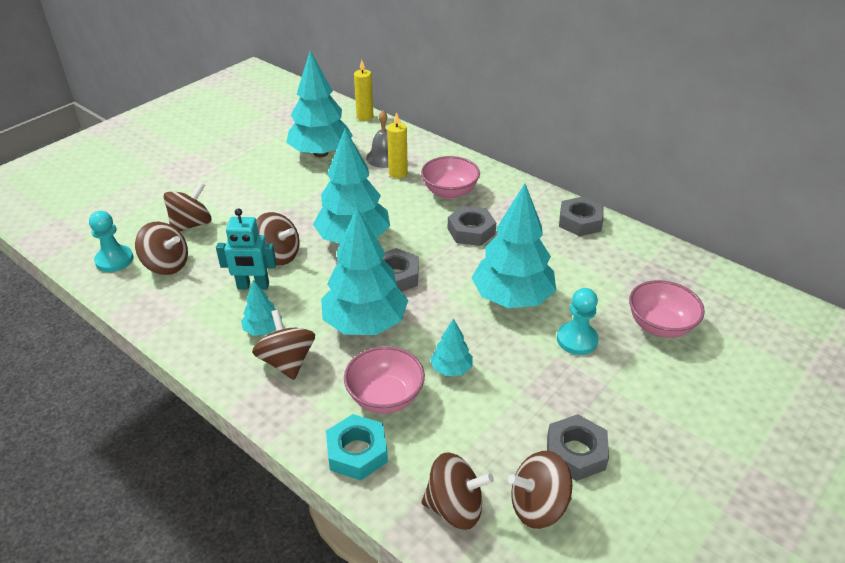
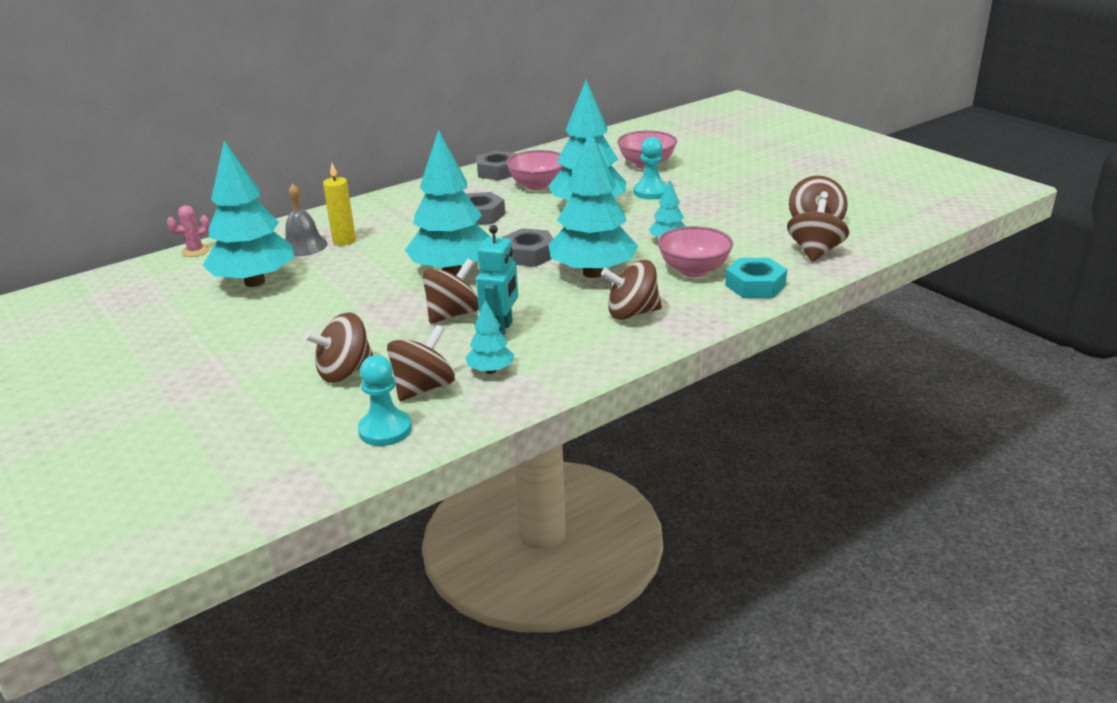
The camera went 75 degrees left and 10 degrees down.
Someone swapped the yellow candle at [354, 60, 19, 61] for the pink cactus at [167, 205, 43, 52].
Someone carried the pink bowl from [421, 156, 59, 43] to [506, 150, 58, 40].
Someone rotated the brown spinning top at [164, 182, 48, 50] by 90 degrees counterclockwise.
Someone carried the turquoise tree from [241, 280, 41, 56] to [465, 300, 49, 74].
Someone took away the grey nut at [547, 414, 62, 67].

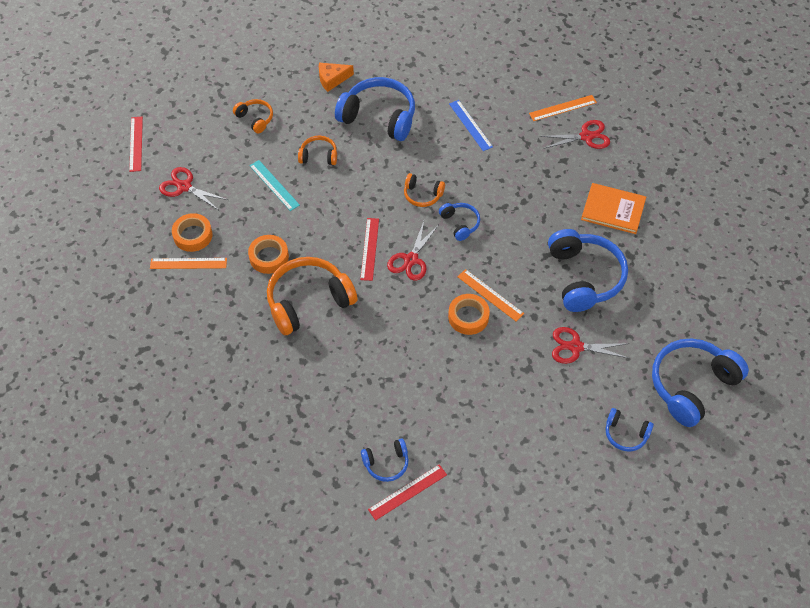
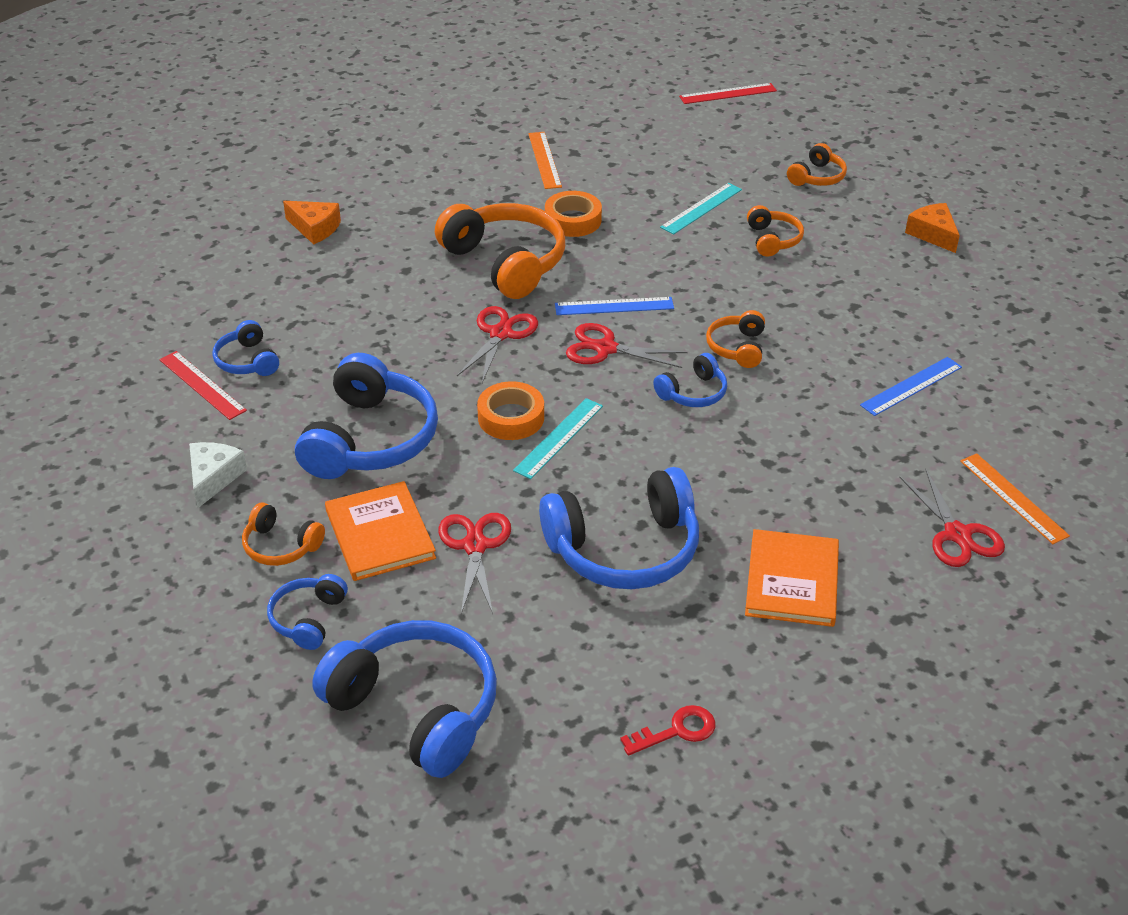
The camera went 80 degrees right and 15 degrees down.
Someone carried the blue headphones from [335, 77, 80, 64] to [295, 353, 143, 126].
Someone carried the red scissors from [159, 167, 69, 43] to [457, 306, 81, 77].
Someone took away the orange tape at [172, 213, 40, 39].
Someone repainted the red ruler at [360, 218, 19, 63], which became the blue ruler at [555, 297, 119, 18].
Someone repainted the orange ruler at [457, 269, 67, 52], which became the turquoise ruler at [513, 398, 90, 81].
Someone put down the orange cheese at [283, 201, 58, 44].
Someone put down the white cheese at [189, 442, 58, 66].
Someone put down the orange book at [325, 481, 111, 100].
Someone put down the orange headphones at [242, 502, 83, 64].
Someone put down the red key at [620, 705, 95, 51].

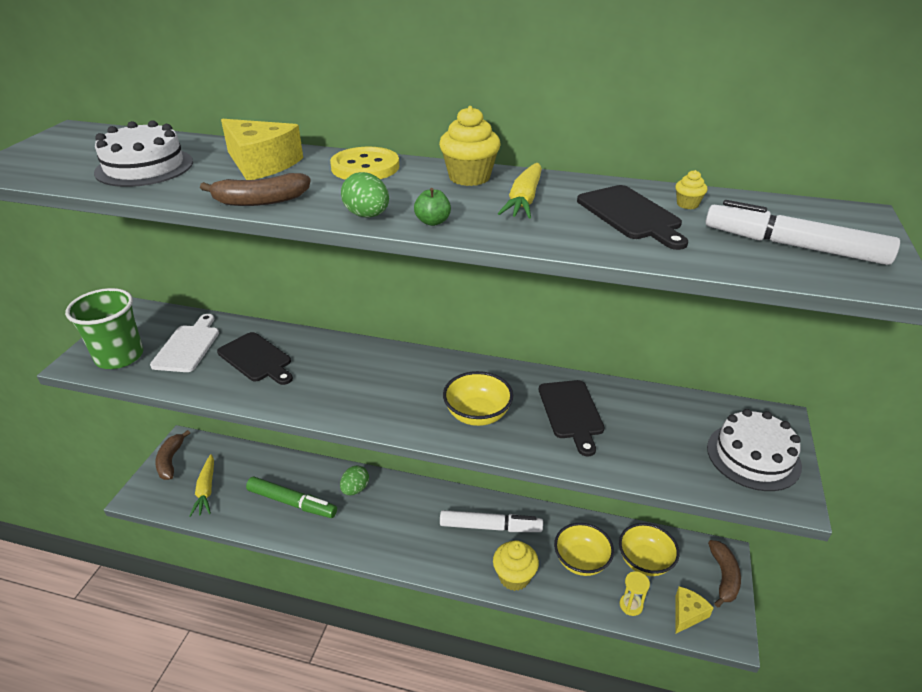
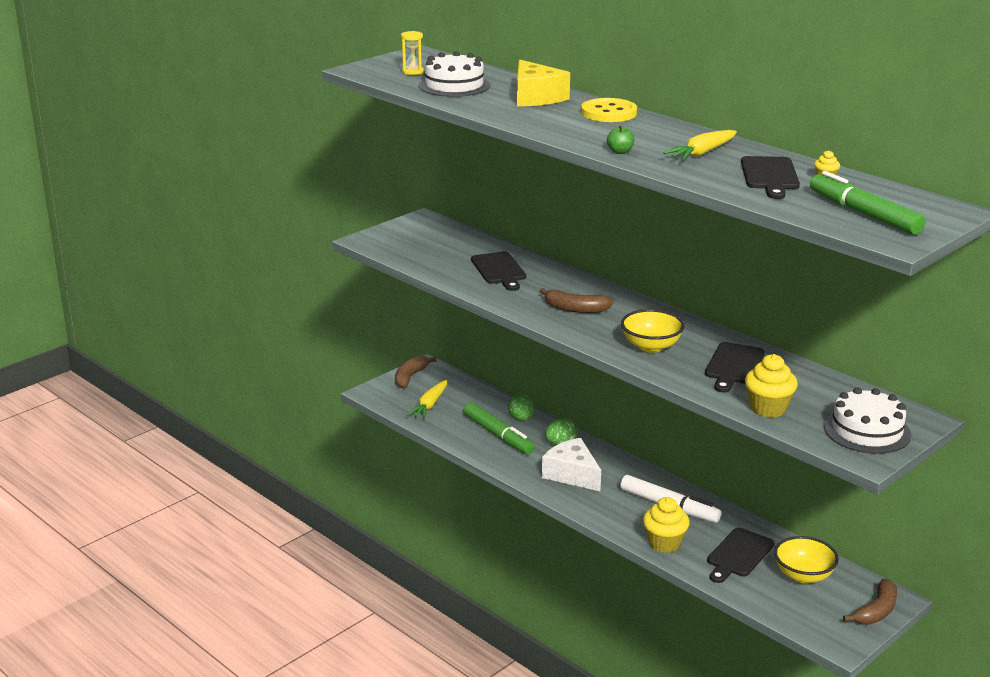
The camera went 30 degrees right and 10 degrees down.
Someone carried the yellow cupcake from [439, 106, 62, 80] to [745, 354, 53, 64].
Someone carried the green egg from [341, 172, 48, 46] to [508, 394, 26, 27].
Someone carried the brown banana from [200, 173, 111, 33] to [540, 288, 74, 25].
Someone repainted the white marker at [705, 200, 195, 65], which became the green marker at [810, 171, 115, 64].
Someone took away the green cup at [65, 288, 78, 81].
Someone took away the white cutting board at [150, 314, 69, 58].
Someone swapped the yellow bowl at [554, 523, 60, 53] for the black cutting board at [707, 528, 67, 55].
Someone carried the yellow hourglass from [620, 571, 30, 45] to [401, 31, 23, 44].
Someone took away the yellow cheese at [675, 586, 39, 47].
Someone put down the white cheese at [542, 438, 59, 53].

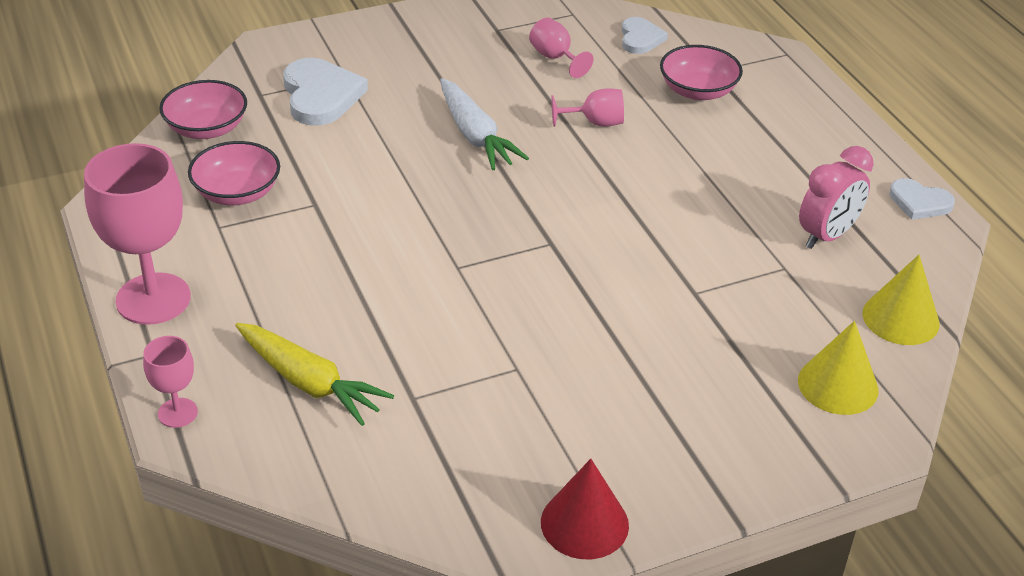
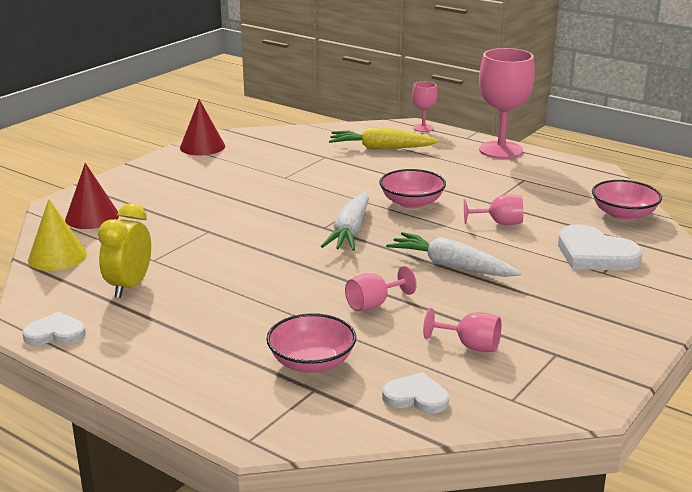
The camera went 150 degrees right and 15 degrees down.
Someone rotated the white heart at [622, 17, 46, 37] by 135 degrees clockwise.
Someone carried the pink bowl from [188, 141, 92, 64] to [379, 169, 67, 40].
Someone repainted the pink clock at [799, 146, 75, 103], which became the yellow clock at [98, 203, 53, 95].
Someone repainted the yellow cone at [798, 321, 80, 94], which became the red cone at [65, 163, 54, 66].
Someone put down the white carrot at [321, 192, 48, 59].
Someone put down the pink goblet at [464, 194, 59, 31].

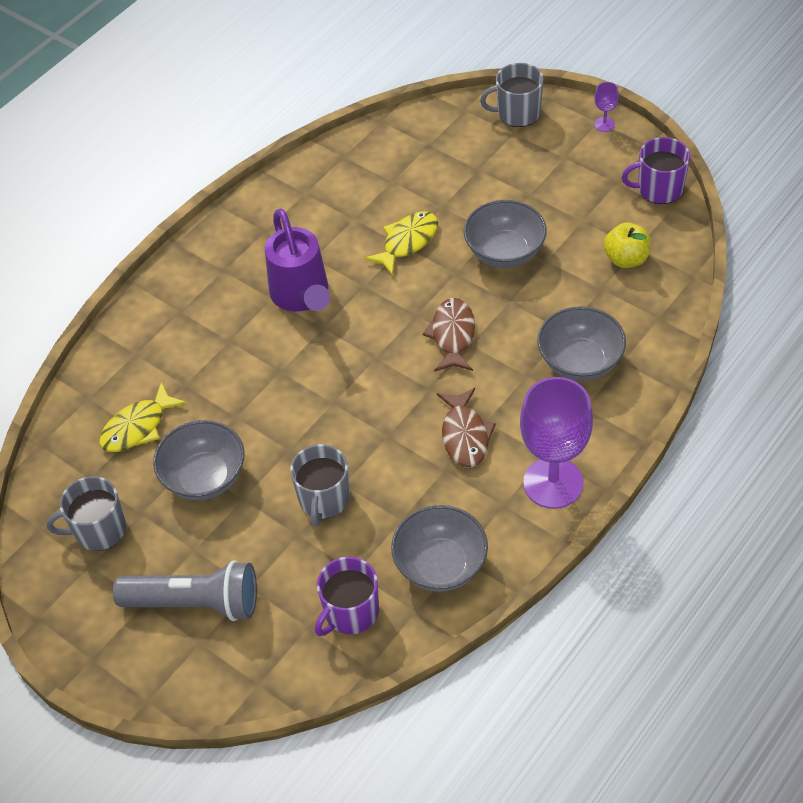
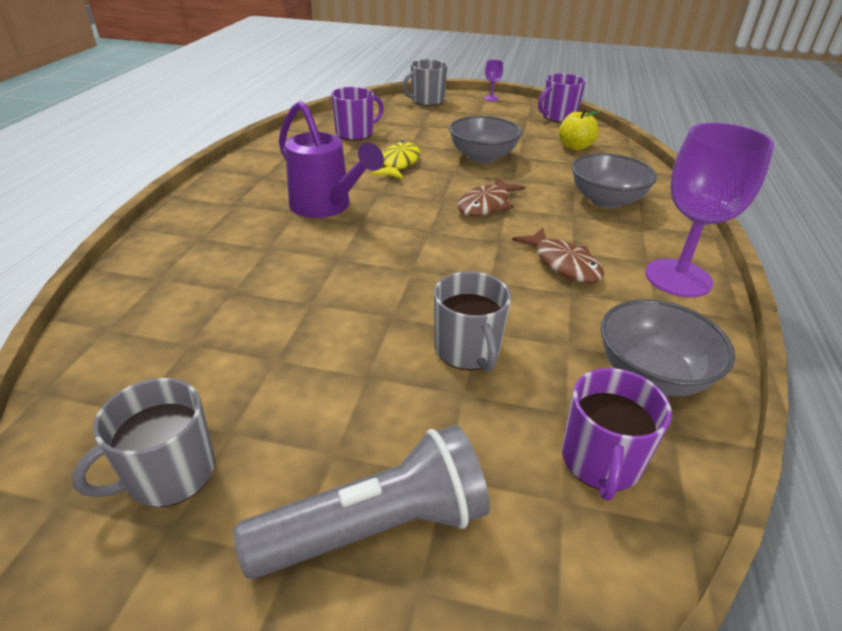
The camera went 30 degrees left and 15 degrees down.
Someone rotated the brown fish at [423, 298, 52, 74] by 120 degrees counterclockwise.
Someone took away the yellow fish at [99, 382, 88, 70].
Someone took away the grey bowl at [153, 420, 92, 80].
Someone put down the purple mug at [331, 87, 53, 53].

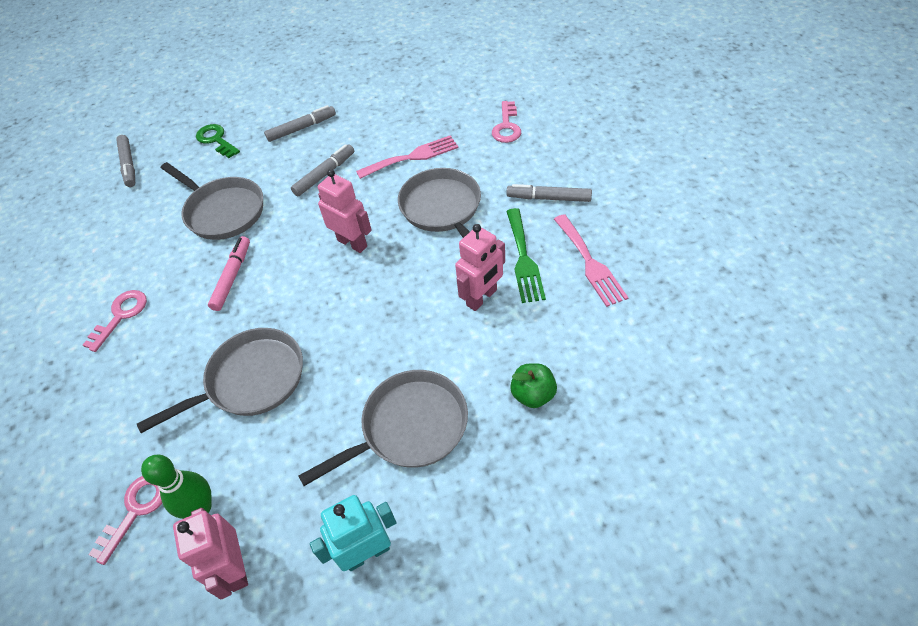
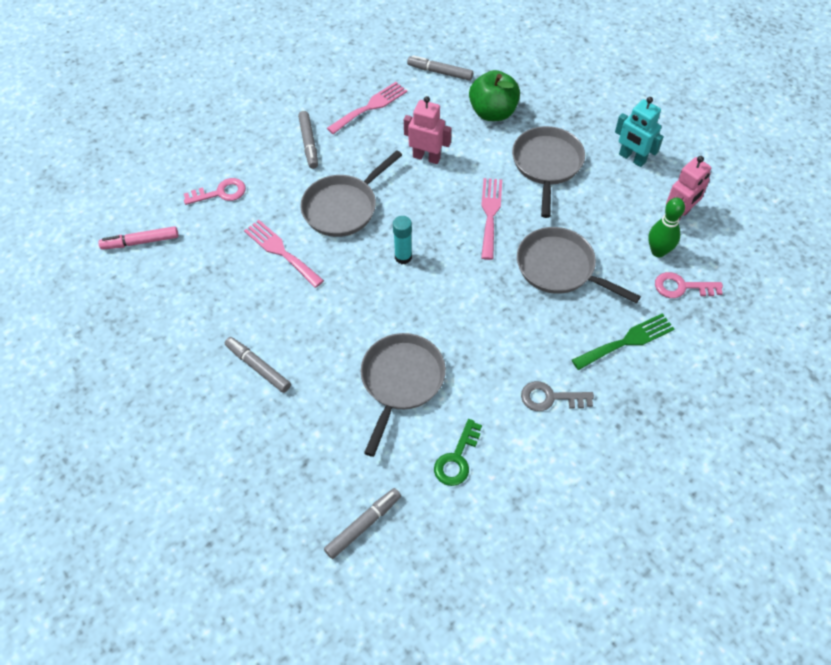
The camera went 115 degrees left and 5 degrees up.
Someone carried the green key from [196, 124, 44, 34] to [434, 419, 48, 67].
Someone carried the grey marker from [291, 144, 63, 52] to [407, 55, 66, 26].
Someone swapped the pink robot at [318, 169, 54, 84] for the turquoise glue stick at [393, 216, 19, 48].
Someone carried the green fork from [506, 208, 40, 95] to [572, 313, 102, 57].
Someone carried the pink marker from [208, 236, 42, 75] to [98, 226, 80, 24].
Someone repainted the pink key at [83, 290, 64, 62], which became the grey key at [521, 381, 73, 30].
Someone scaled the green apple at [510, 363, 47, 45] by 1.66.
Someone rotated the grey pan at [298, 370, 170, 116] by 60 degrees clockwise.
Someone put down the pink fork at [481, 178, 21, 82].

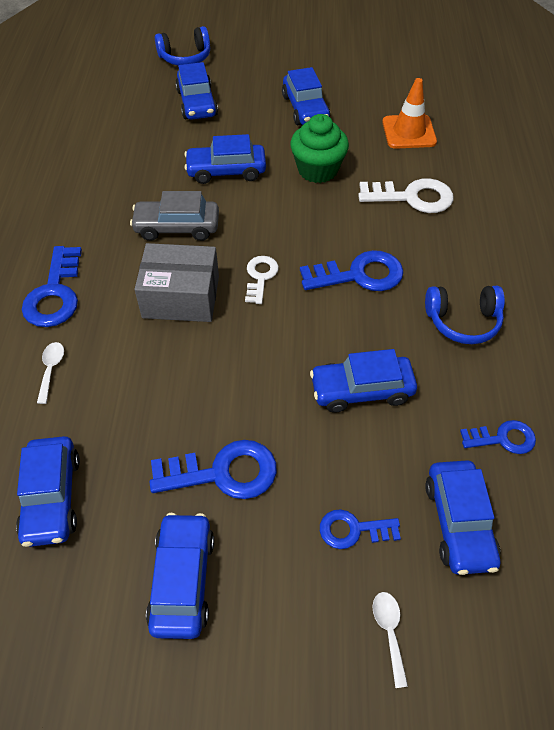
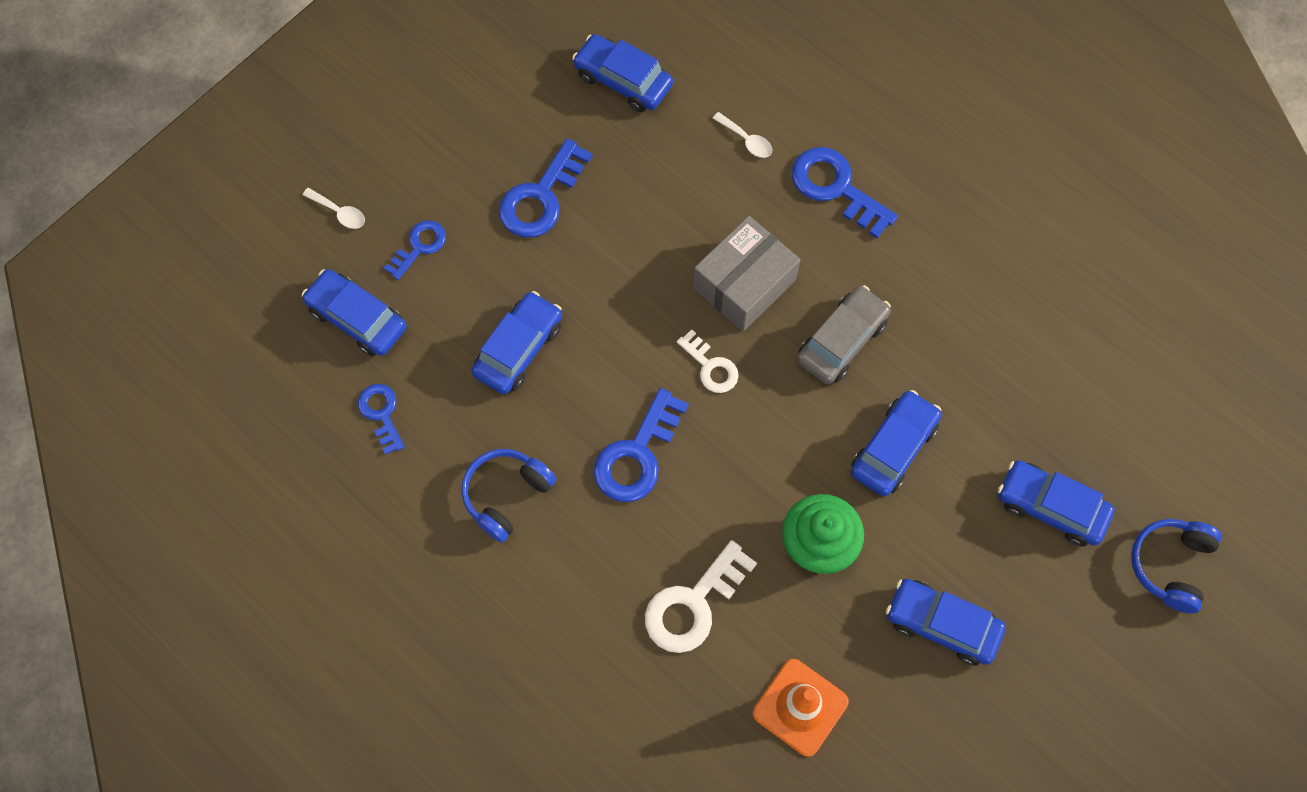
The camera went 130 degrees right and 15 degrees up.
Someone rotated the blue key at [460, 420, 76, 34] by 120 degrees clockwise.
Someone took away the blue car at [146, 513, 68, 126].

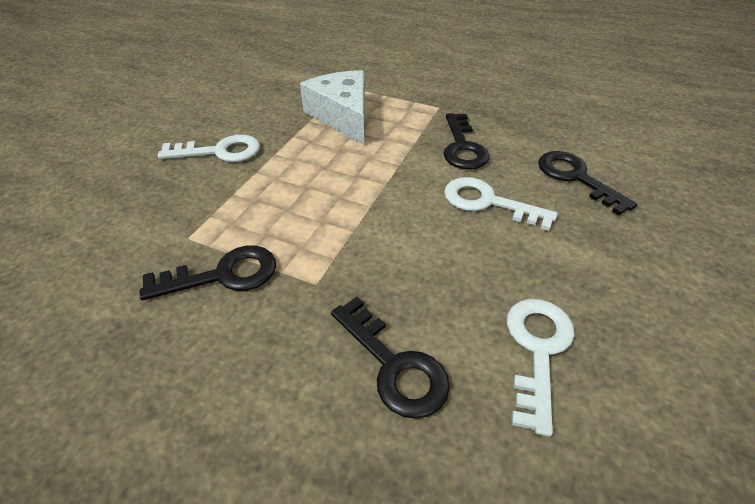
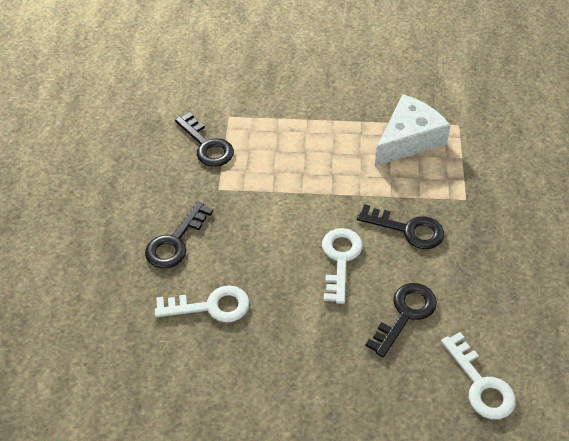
The camera went 70 degrees right and 5 degrees up.
Someone rotated the black key at [443, 113, 47, 56] by 135 degrees counterclockwise.
Someone carried the white key from [158, 134, 102, 28] to [441, 332, 75, 87].

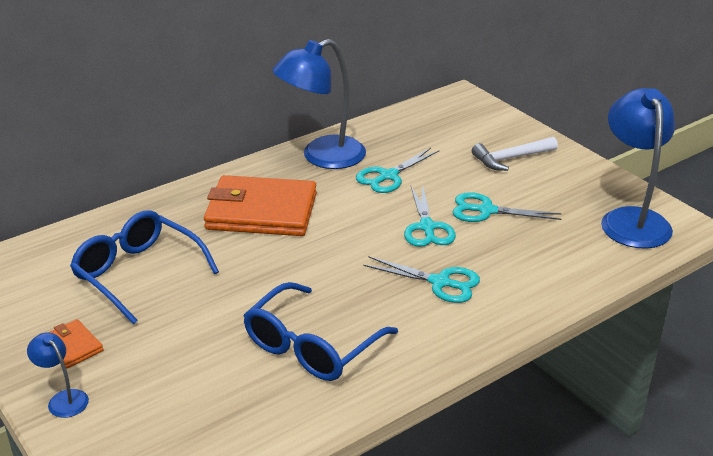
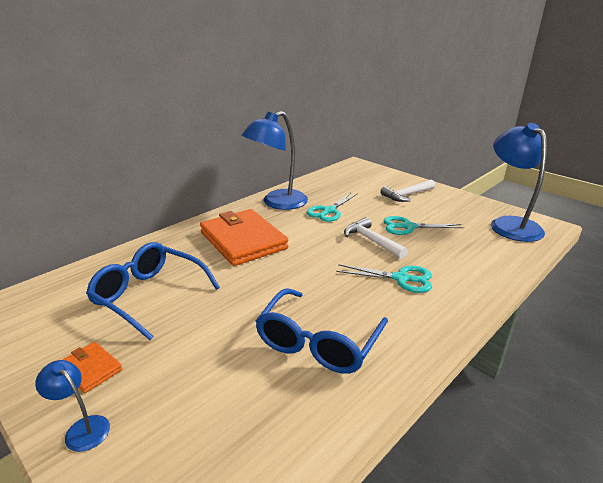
The camera went 10 degrees left and 5 degrees down.
Someone rotated the orange wallet at [204, 175, 113, 61] by 60 degrees clockwise.
Someone swapped the turquoise scissors at [404, 184, 52, 63] for the white hammer at [344, 217, 64, 42].

